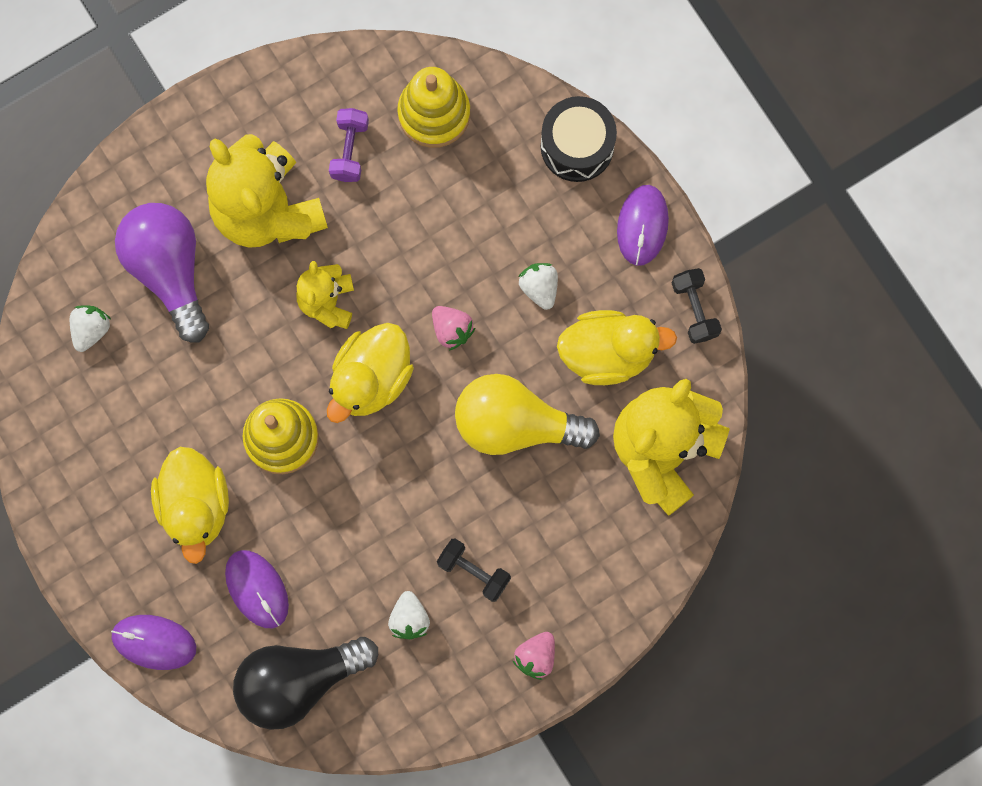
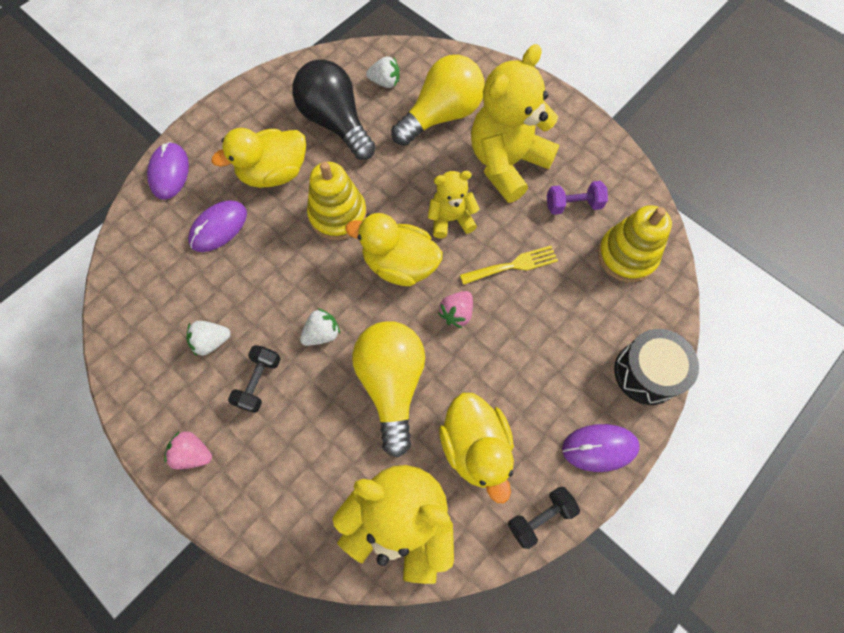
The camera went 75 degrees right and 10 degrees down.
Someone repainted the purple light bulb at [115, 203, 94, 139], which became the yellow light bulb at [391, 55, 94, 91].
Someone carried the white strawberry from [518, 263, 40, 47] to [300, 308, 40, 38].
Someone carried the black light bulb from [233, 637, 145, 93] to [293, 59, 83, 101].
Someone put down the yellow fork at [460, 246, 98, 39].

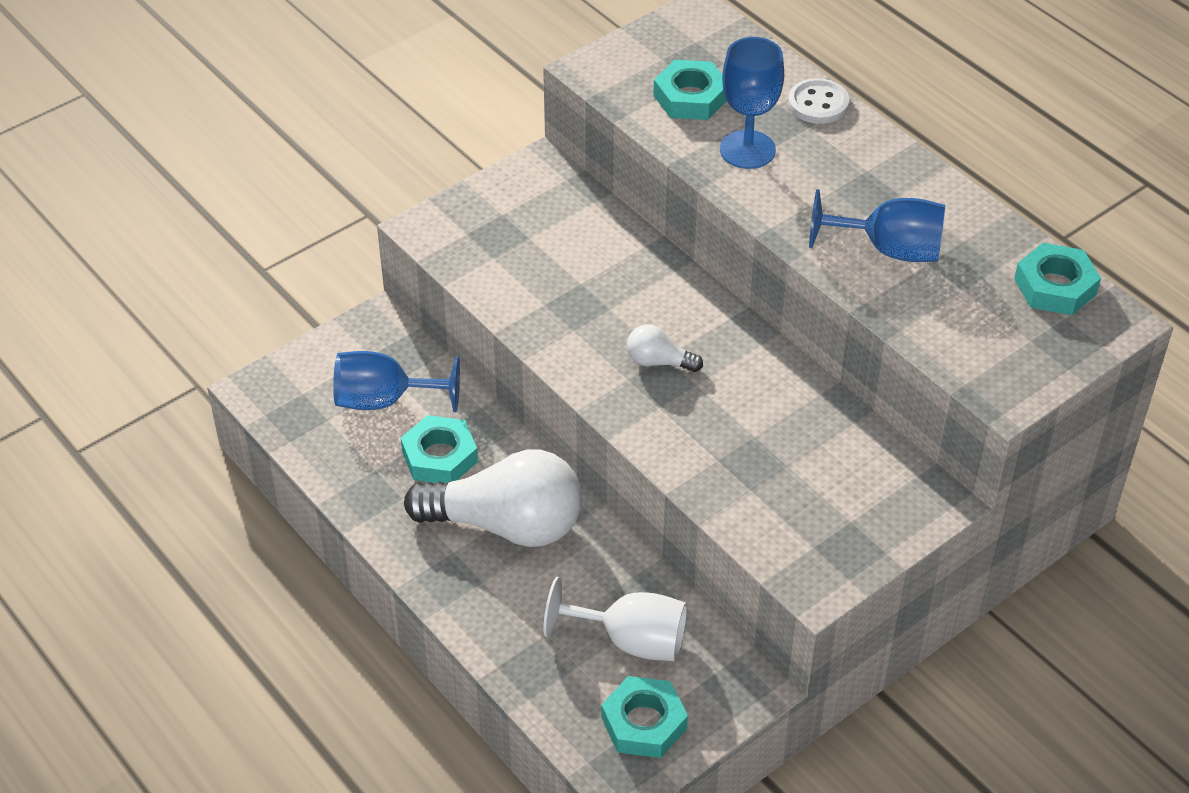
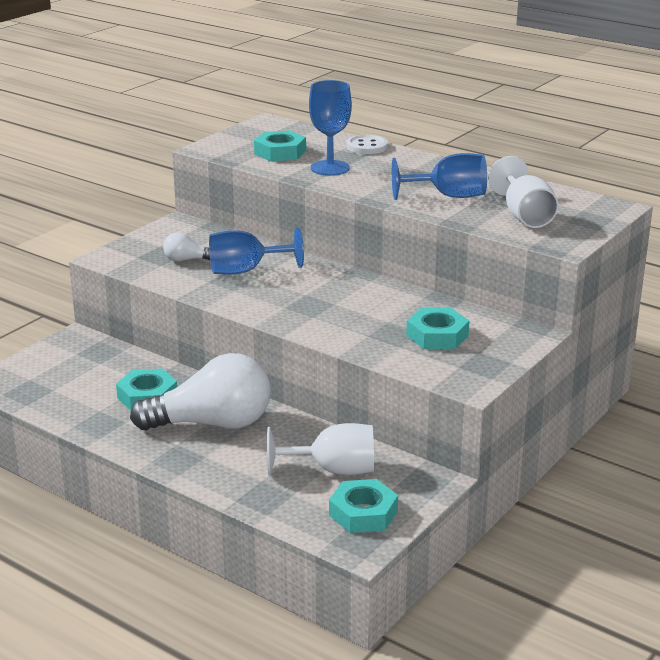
The camera went 15 degrees left and 20 degrees down.
Someone carried the turquoise nut from [1014, 243, 87, 72] to [406, 308, 63, 41].
Someone carried the white light bulb from [627, 324, 76, 48] to [163, 232, 47, 30].
Someone carried the blue goblet from [333, 351, 127, 61] to [209, 227, 95, 48].
Someone put down the white goblet at [488, 156, 71, 72].

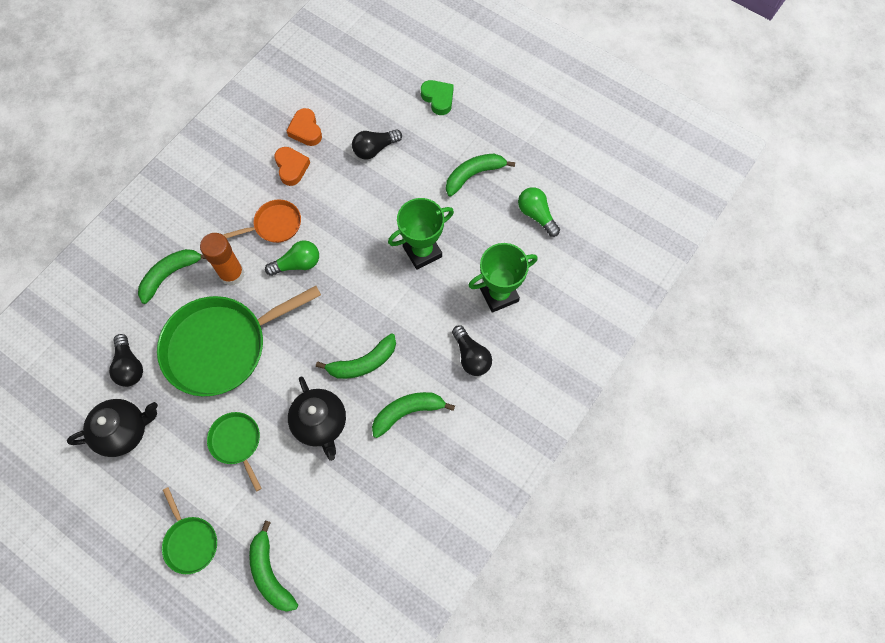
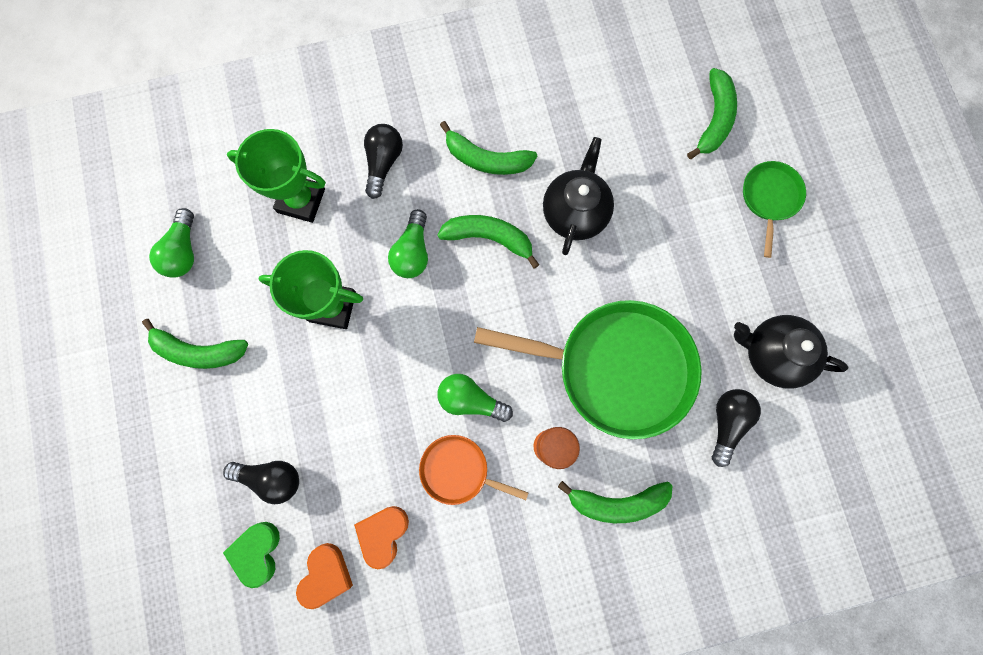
The camera went 140 degrees left and 10 degrees up.
Someone carried the green heart from [421, 80, 33, 35] to [223, 522, 57, 66].
Someone took away the green pan at [207, 412, 55, 79].
Someone put down the green light bulb at [388, 209, 40, 69].

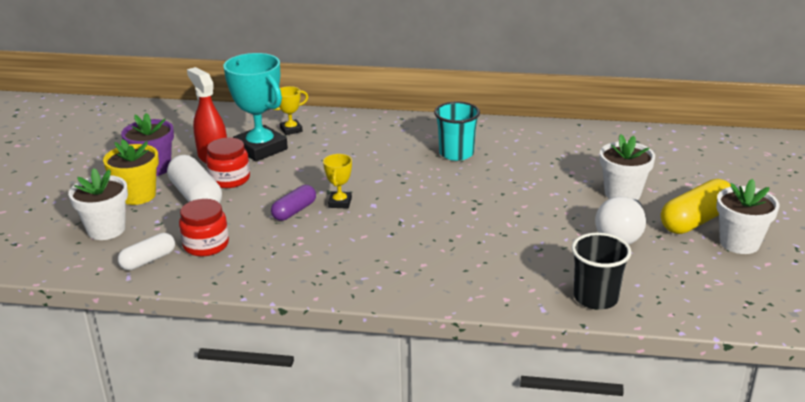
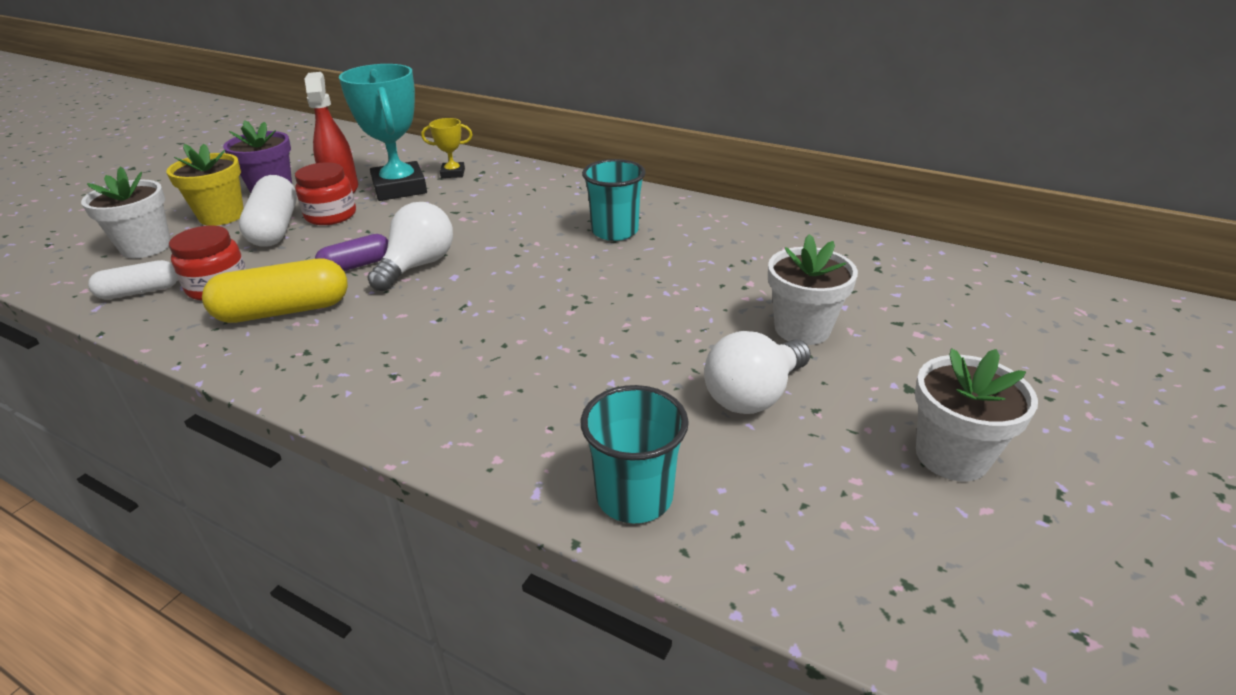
The camera went 20 degrees right and 5 degrees up.
Someone swapped the yellow trophy at [323, 154, 29, 55] for the white light bulb at [367, 202, 86, 89].
Someone carried the yellow capsule from [661, 179, 70, 55] to [202, 259, 146, 64].
Someone repainted the black cup at [571, 233, 60, 77], which became the turquoise cup at [581, 385, 108, 138].

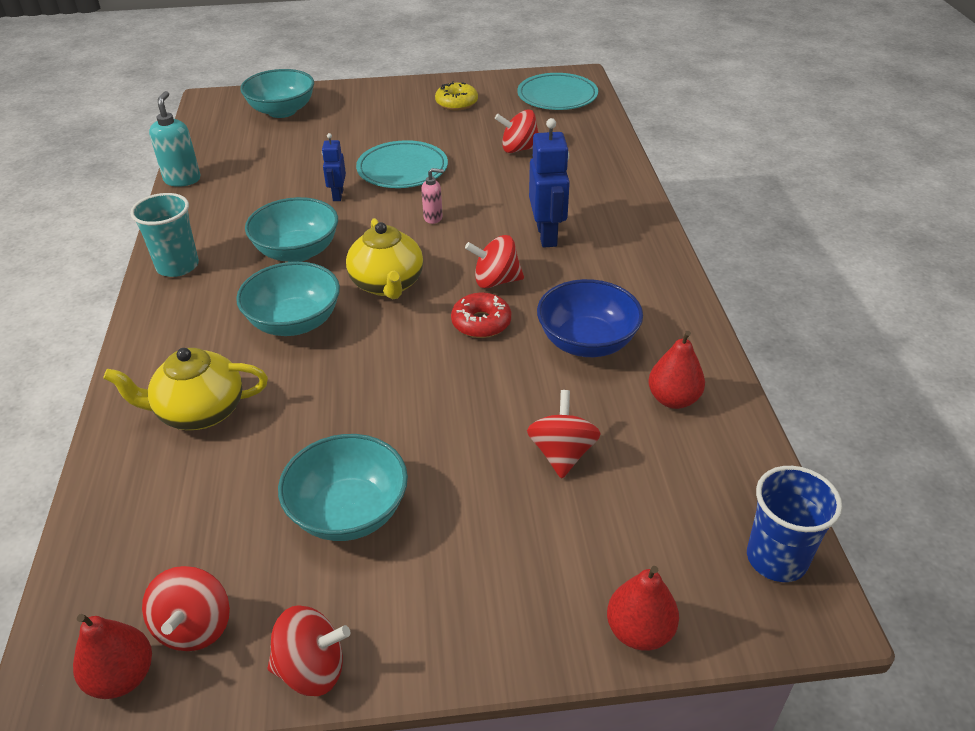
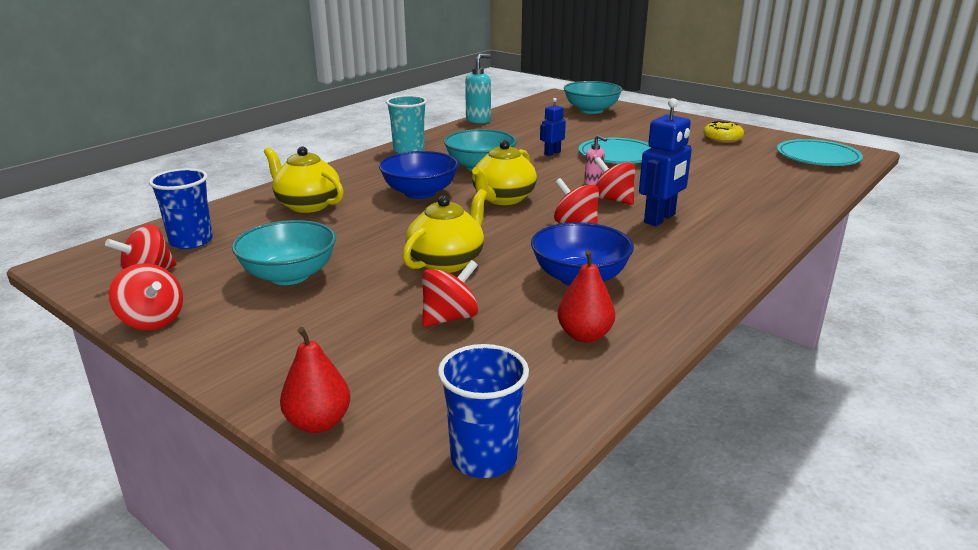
The camera went 45 degrees right and 15 degrees down.
Someone carried the red spinning top from [495, 110, 44, 43] to [594, 157, 41, 48].
Someone repainted the turquoise bowl at [236, 262, 104, 74], which became the blue bowl at [379, 151, 80, 48].
Someone took away the red donut at [451, 293, 60, 45].
Someone took away the red pear at [73, 614, 79, 85].
Someone put down the blue cup at [149, 168, 64, 81].
Someone put down the yellow teapot at [403, 189, 84, 84].

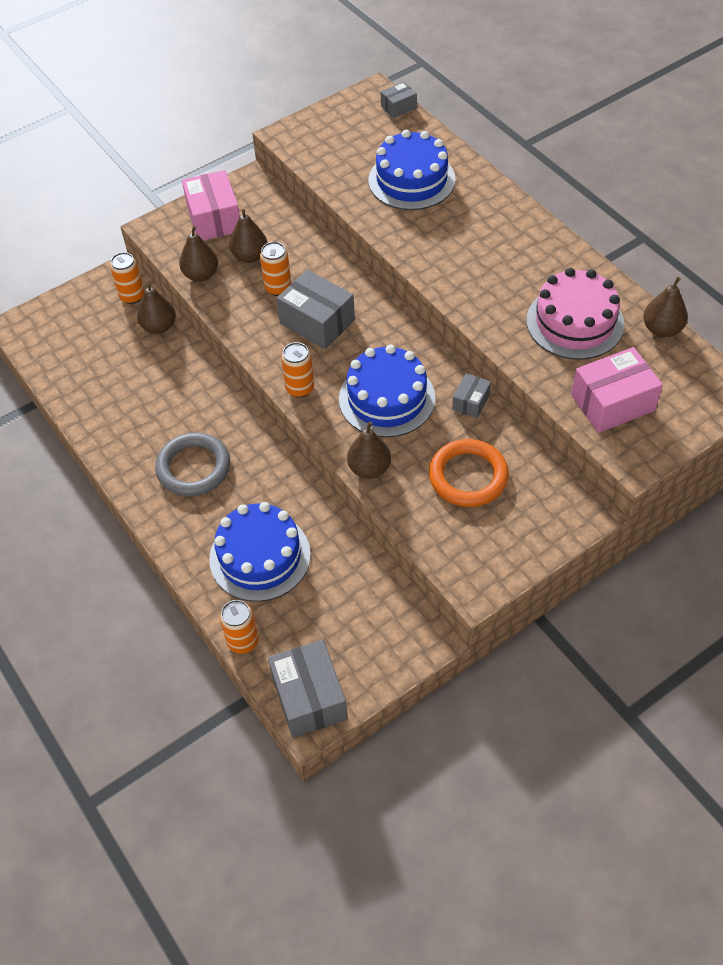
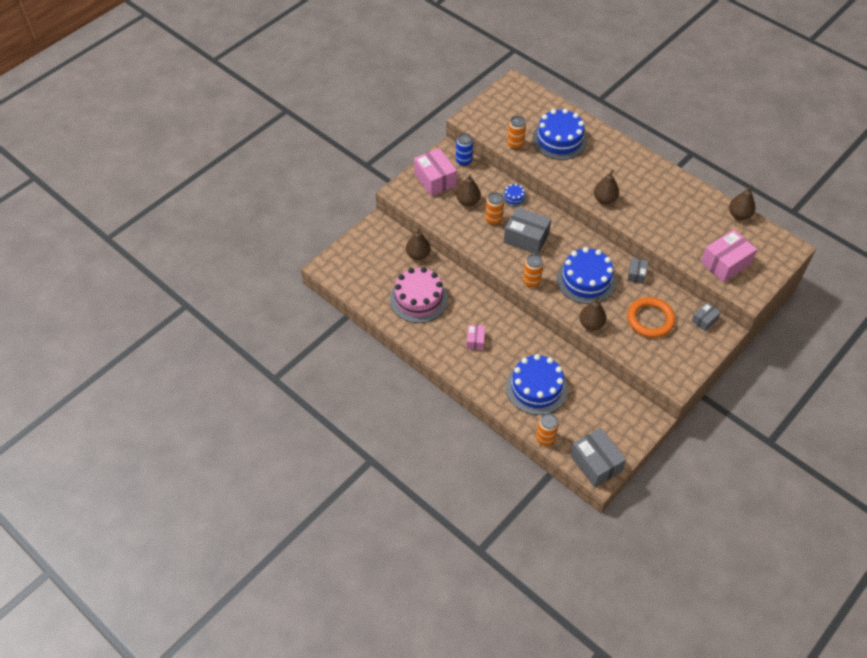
The camera went 15 degrees left and 0 degrees up.
Someone carried the grey box from [381, 82, 36, 36] to [691, 302, 30, 29].
Someone carried the brown pear from [179, 226, 39, 56] to [594, 170, 25, 34].
Someone carried the orange can from [110, 252, 35, 52] to [507, 116, 19, 34].
Someone carried the pink cake from [527, 268, 97, 92] to [390, 267, 58, 56].
Someone swapped the grey ring at [155, 432, 75, 64] for the pink box at [466, 325, 19, 25].
Someone put down the blue can at [456, 133, 17, 33].
Someone put down the blue cake at [502, 184, 25, 23].

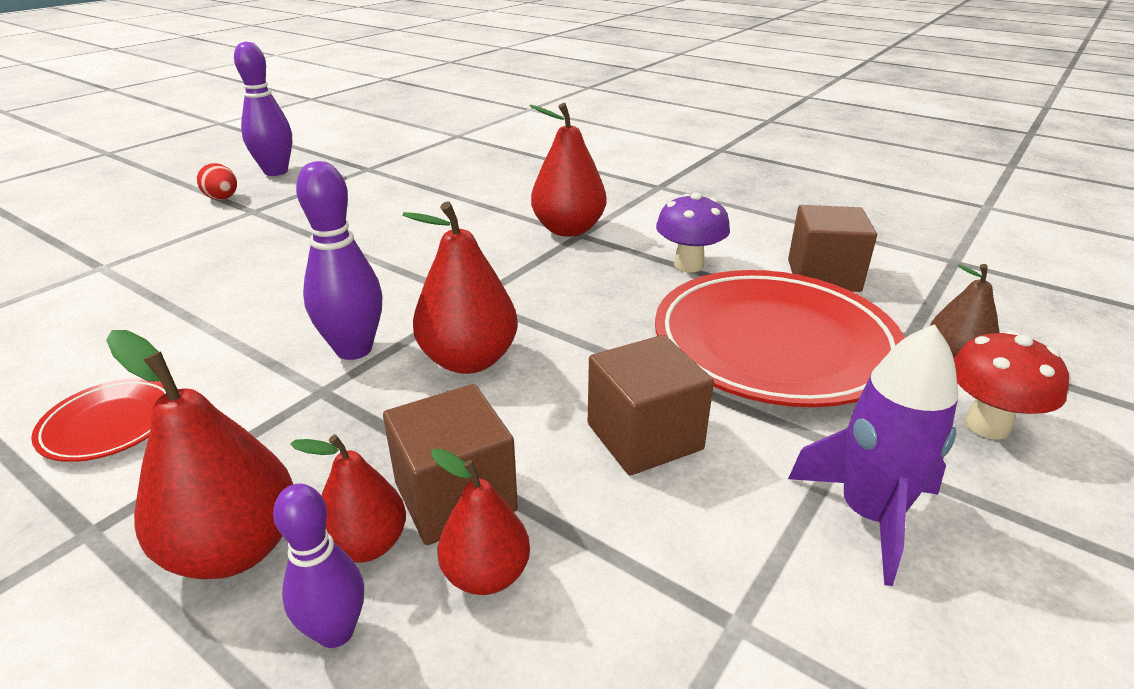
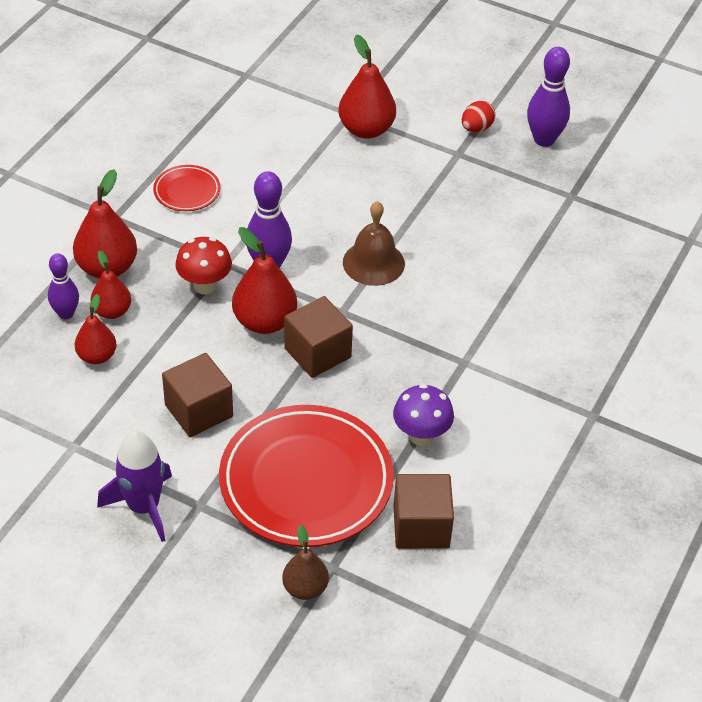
The camera went 80 degrees right and 15 degrees up.
Someone carried the red pear from [530, 103, 76, 134] to [338, 34, 58, 105].
Someone carried the red mushroom from [954, 330, 115, 110] to [175, 237, 57, 57].
Someone carried the brown cube from [383, 384, 135, 161] to [284, 296, 69, 82].
Someone put down the brown bell at [343, 201, 62, 85].

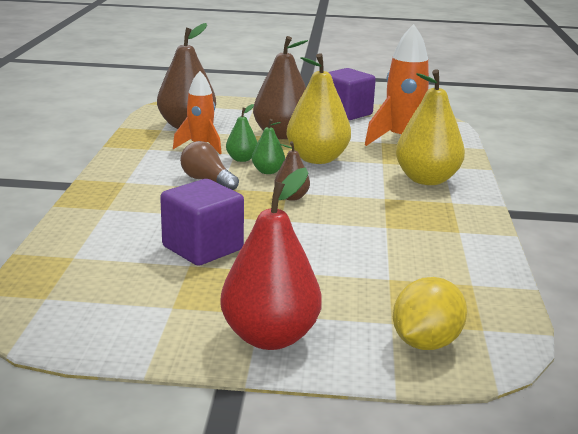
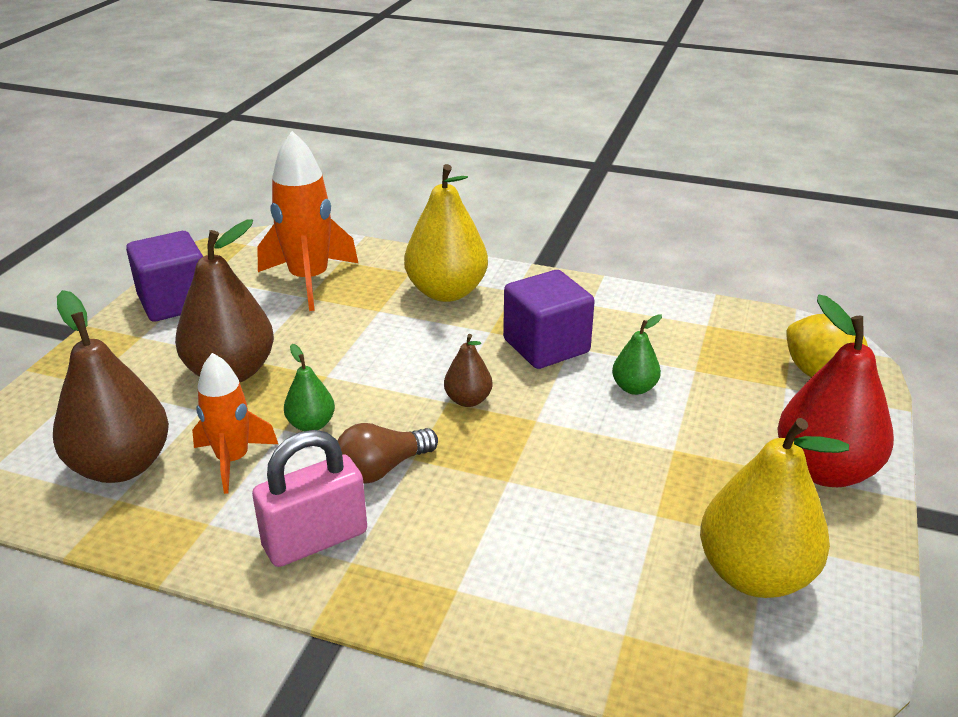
The camera went 75 degrees left and 10 degrees up.
Someone carried the yellow pear from [287, 53, 64, 111] to [700, 418, 149, 180].
Someone carried the green pear from [252, 119, 33, 55] to [612, 314, 50, 81].
Someone carried the purple cube from [160, 179, 84, 87] to [503, 270, 92, 99].
Someone put down the pink padlock at [252, 430, 115, 137].

